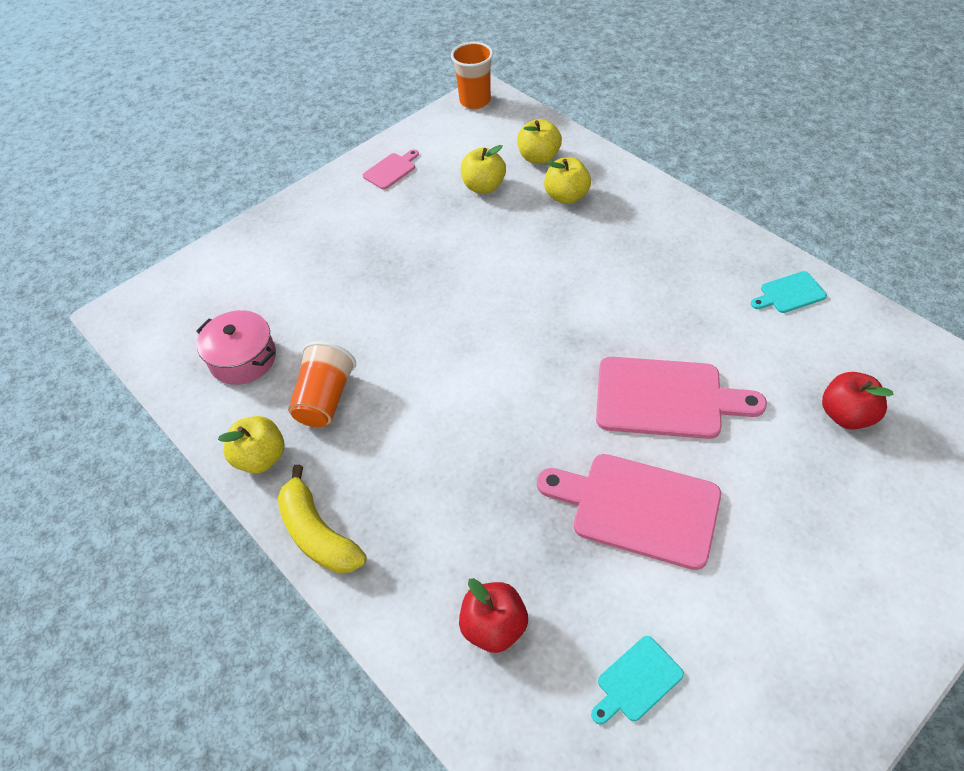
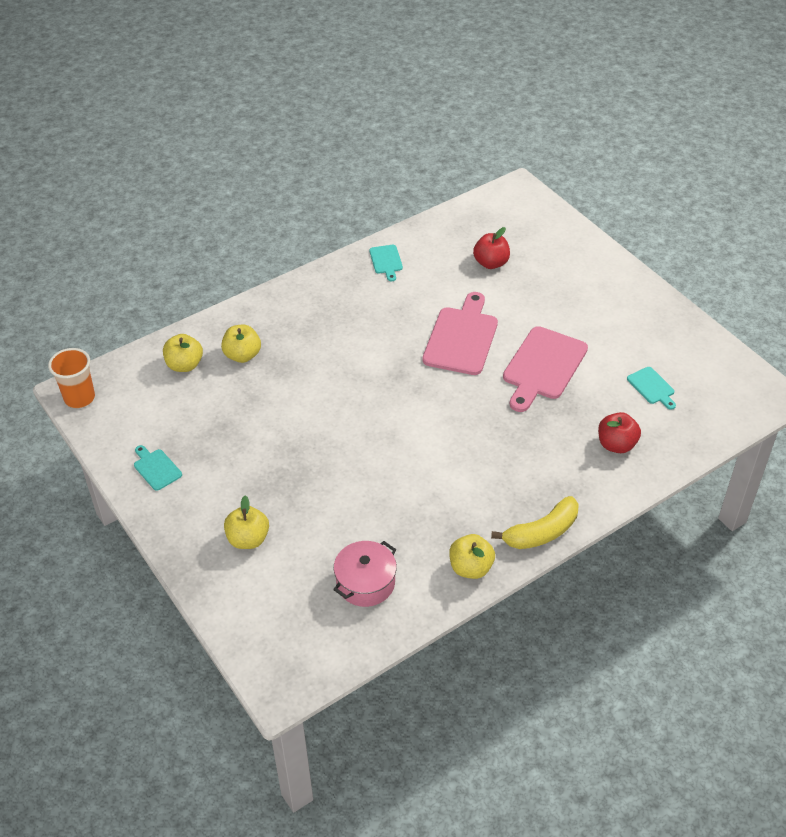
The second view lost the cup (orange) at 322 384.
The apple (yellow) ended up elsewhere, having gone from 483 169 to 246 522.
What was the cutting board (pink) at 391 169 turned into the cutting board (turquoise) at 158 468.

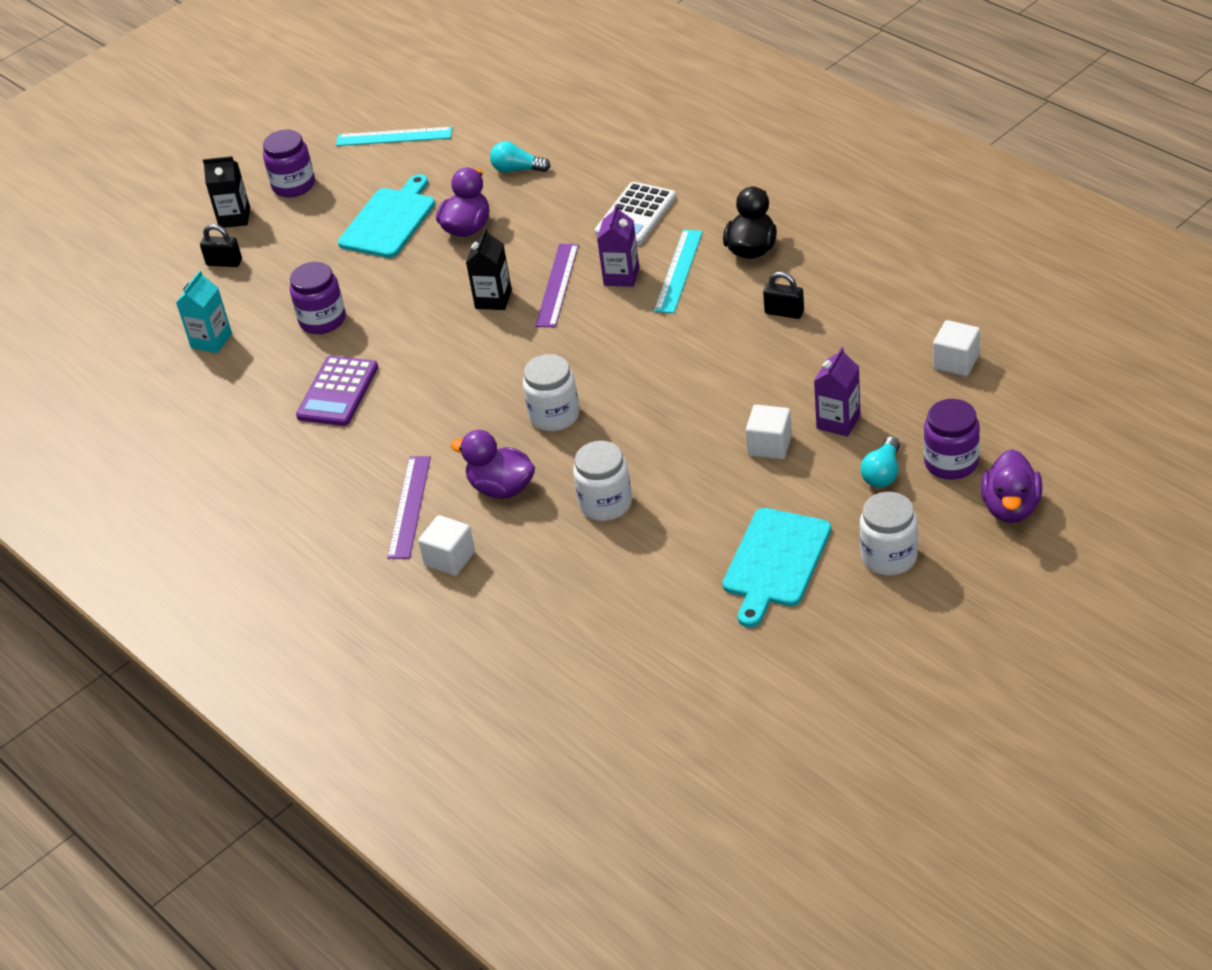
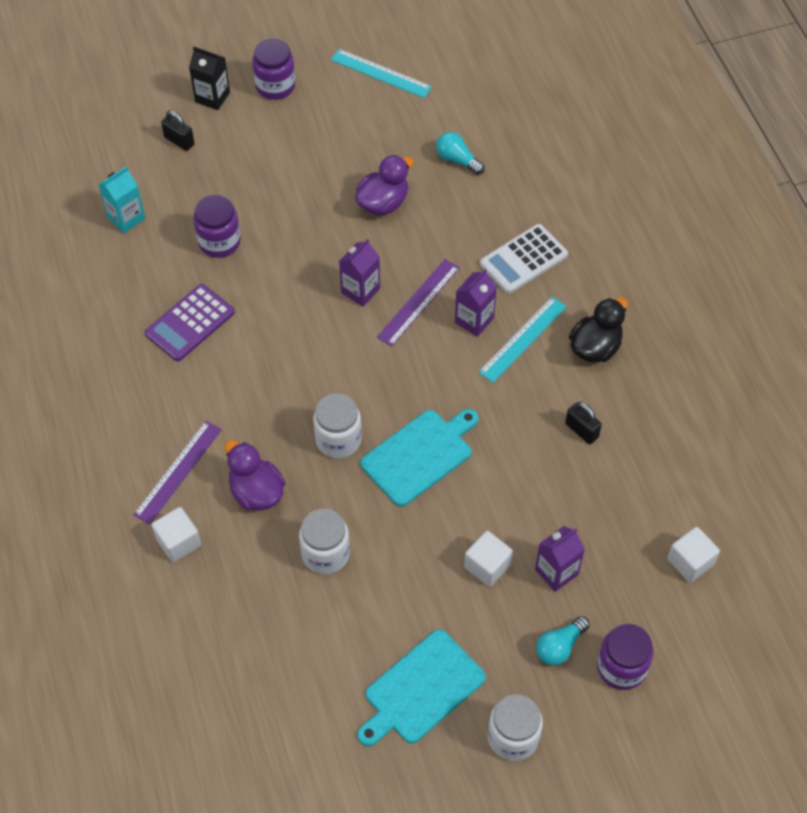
The second view lost the duck (purple) at 1011 486.
The cutting board (turquoise) ended up elsewhere, having gone from 386 216 to 419 458.
What was the carton (black) at 489 269 turned into the carton (purple) at 359 273.

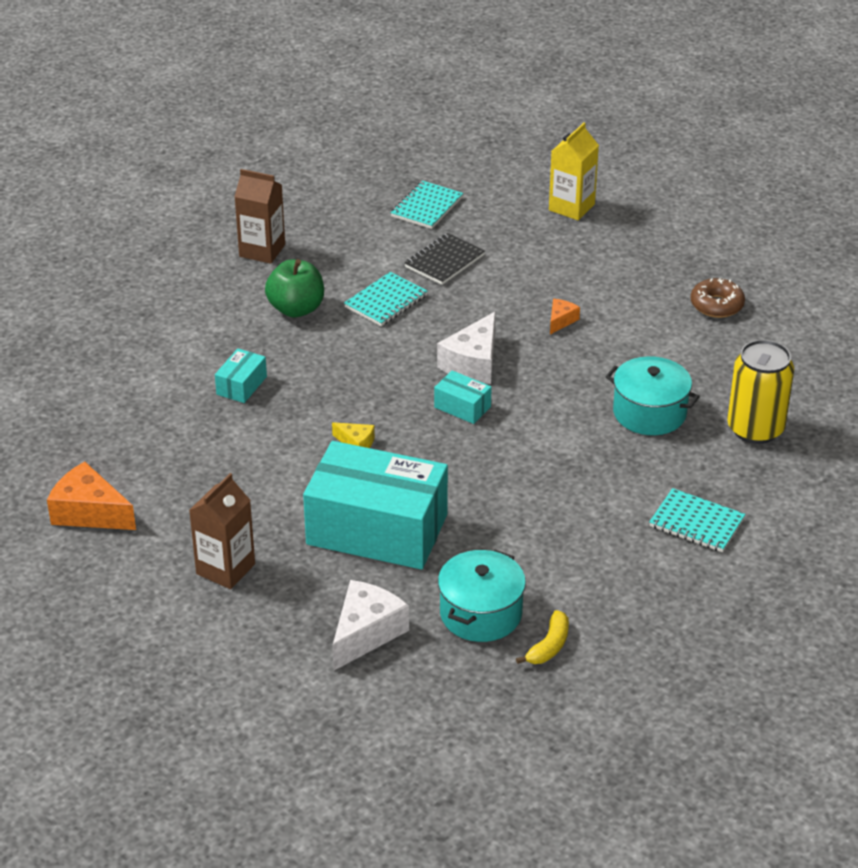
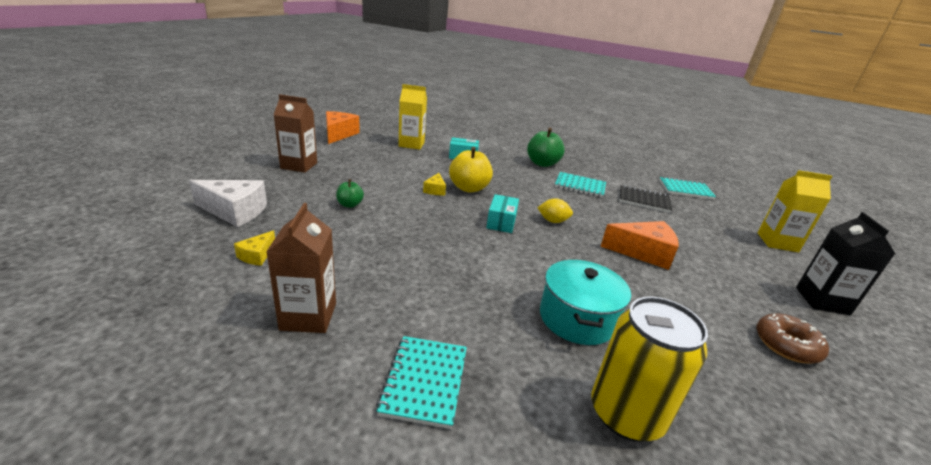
The second view lost the banana (yellow) at 542 637.
The second view gained the carton (yellow) at 412 116.
The second view gained the apple (yellow) at 471 169.
The second view gained the carton (black) at 845 263.
The carton (brown) ended up elsewhere, having gone from 259 216 to 301 268.
Where the box (turquoise) stood at 375 505, the apple (green) came to stand at 350 193.
Where the cheese (white) stood at 466 348, the lemon (yellow) came to stand at 555 210.
Where the pot (turquoise) stood at 482 596, the cheese (yellow) came to stand at 254 248.
The size of the cheese (orange) at 565 316 changed by a factor of 1.93.

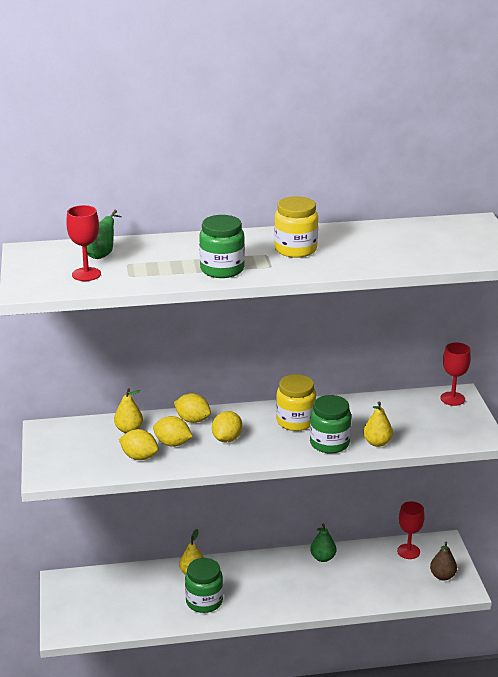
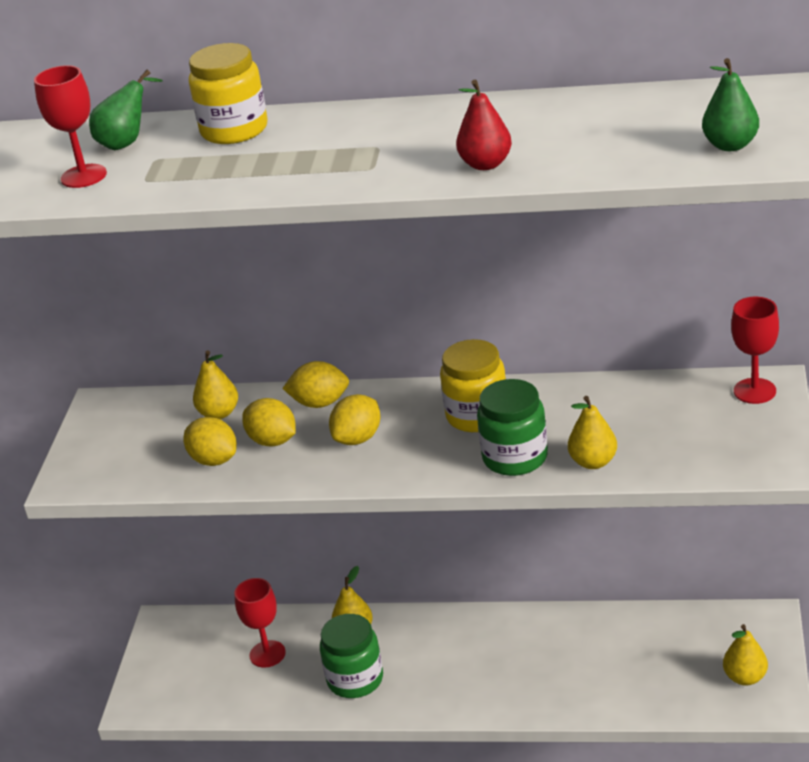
The second view lost the jar (green) at 222 246.
The second view gained the pear (red) at 484 125.
The jar (yellow) ended up elsewhere, having gone from 296 227 to 228 93.
The pear (green) ended up elsewhere, having gone from 323 543 to 730 104.
The goblet (red) ended up elsewhere, having gone from 410 530 to 260 622.
What was the pear (brown) at 443 561 turned into the pear (yellow) at 745 655.
The lemon (yellow) at 192 408 ended up facing another way, 45 degrees counterclockwise from before.

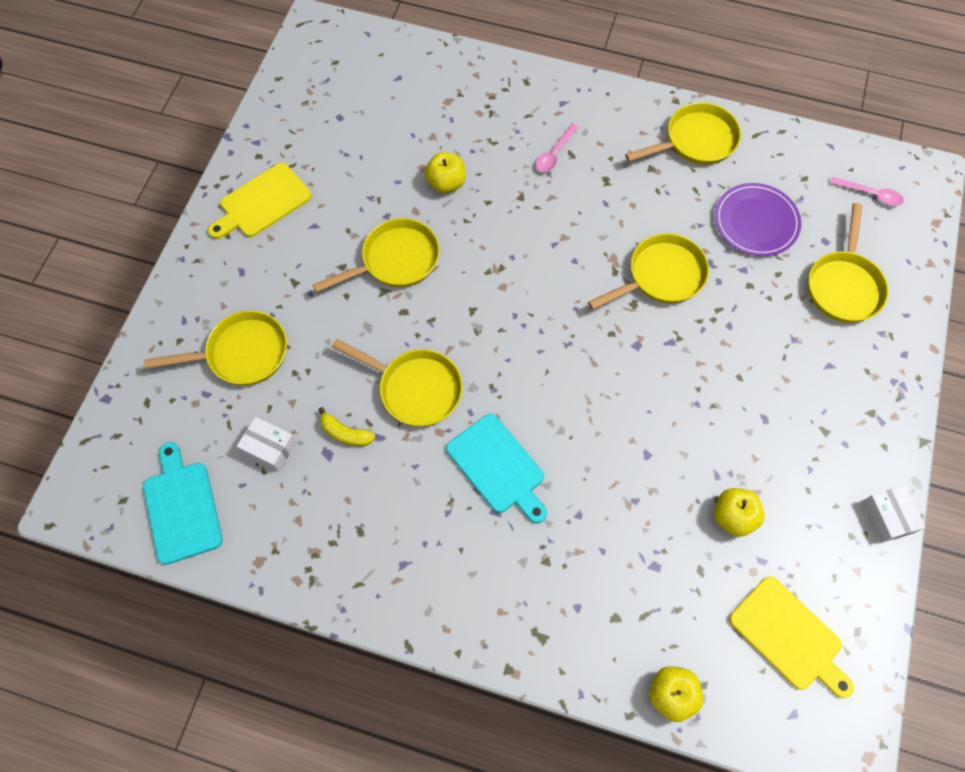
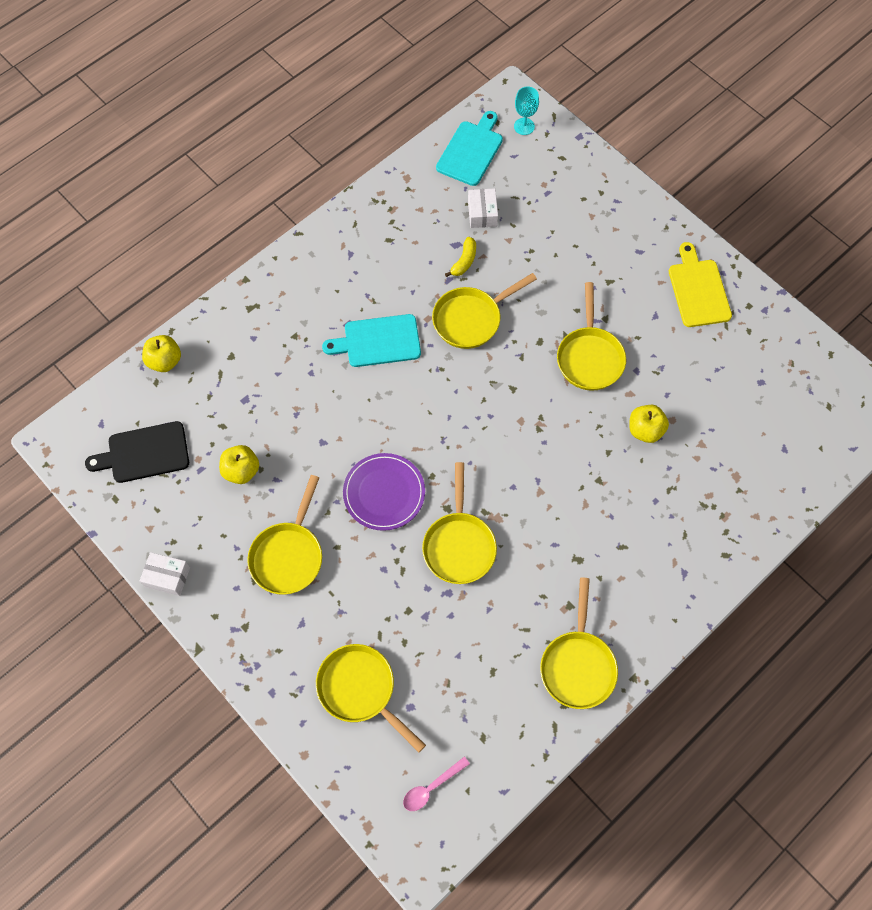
The second view lost the spoon (pink) at 557 147.
The second view gained the goblet (turquoise) at 526 111.
The pan (yellow) ended up elsewhere, having gone from 215 347 to 284 535.
The plate (purple) ended up elsewhere, having gone from 758 219 to 384 492.
What was the cutting board (yellow) at 791 637 turned into the cutting board (black) at 137 452.
The cutting board (turquoise) at 183 503 ended up facing another way, 75 degrees counterclockwise from before.
The box (white) at 266 444 ended up facing another way, 60 degrees counterclockwise from before.
The banana (yellow) at 346 426 ended up facing another way, 150 degrees clockwise from before.

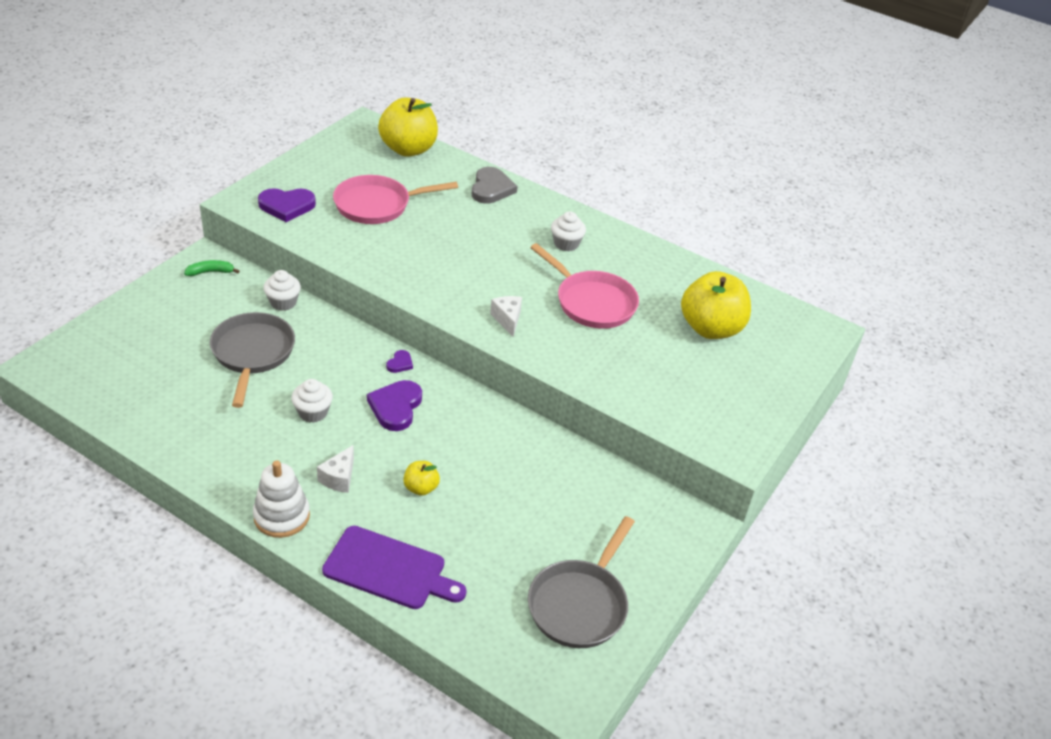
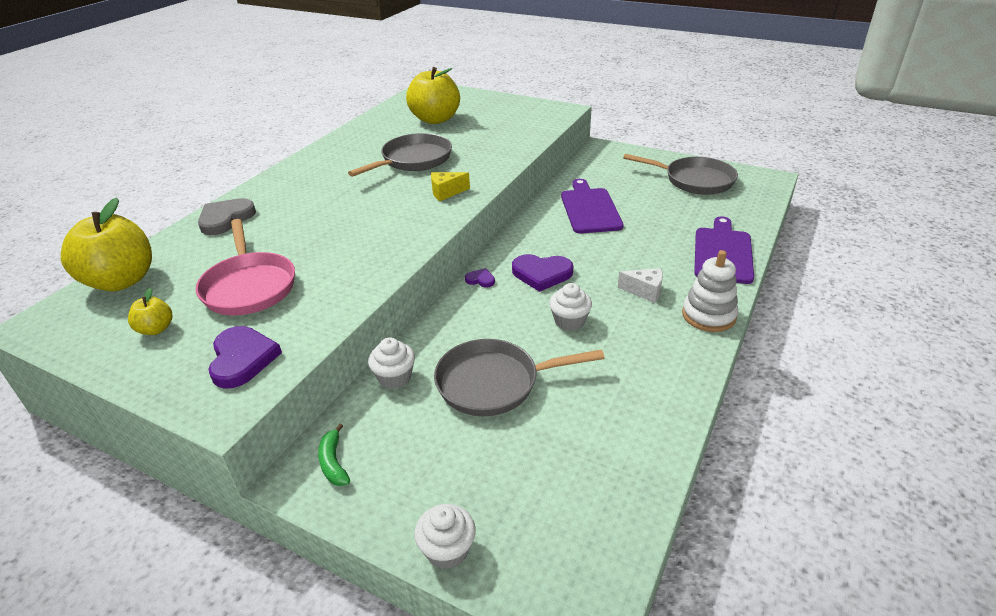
The second view gained the cutting board (purple) at 592 206.
The apple (yellow) ended up elsewhere, having gone from 421 478 to 150 311.
The cupcake (white) ended up elsewhere, having gone from 568 231 to 445 536.
What was the cheese (white) at 506 316 turned into the cheese (yellow) at 450 186.
What was the pan (pink) at 584 286 turned into the pan (grey) at 400 155.
The heart (grey) at 495 185 ended up facing another way, 60 degrees counterclockwise from before.

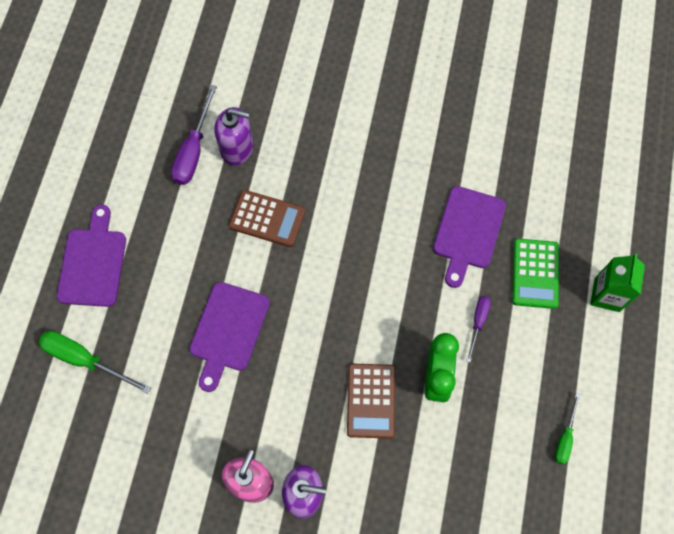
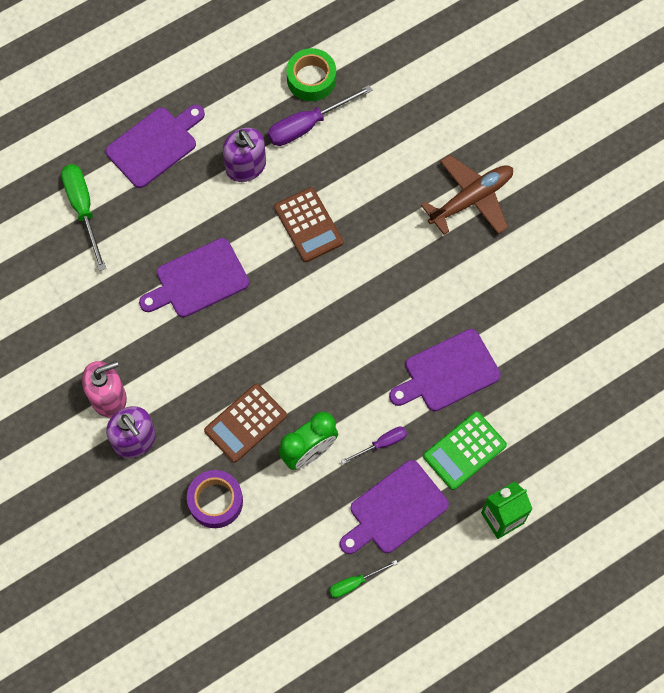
The second view gained the tape (purple) at 215 499.
The second view gained the tape (green) at 311 74.
The second view gained the cutting board (purple) at 394 507.
The second view gained the plane (brown) at 467 195.
The soap dispenser (purple) ended up elsewhere, having gone from 233 136 to 244 155.

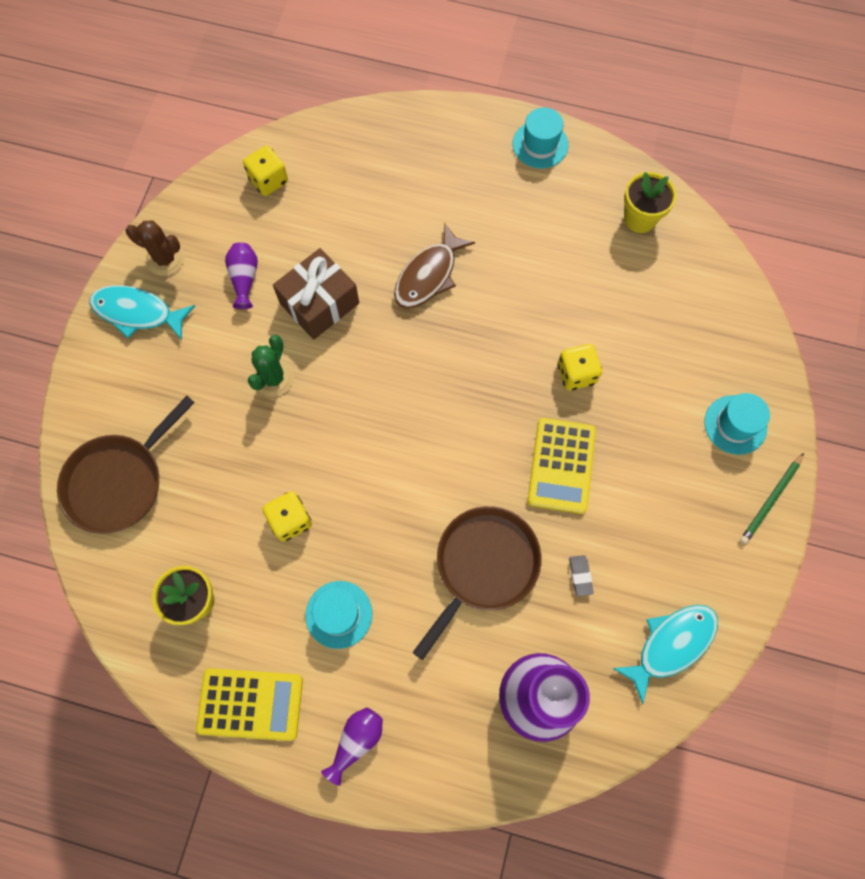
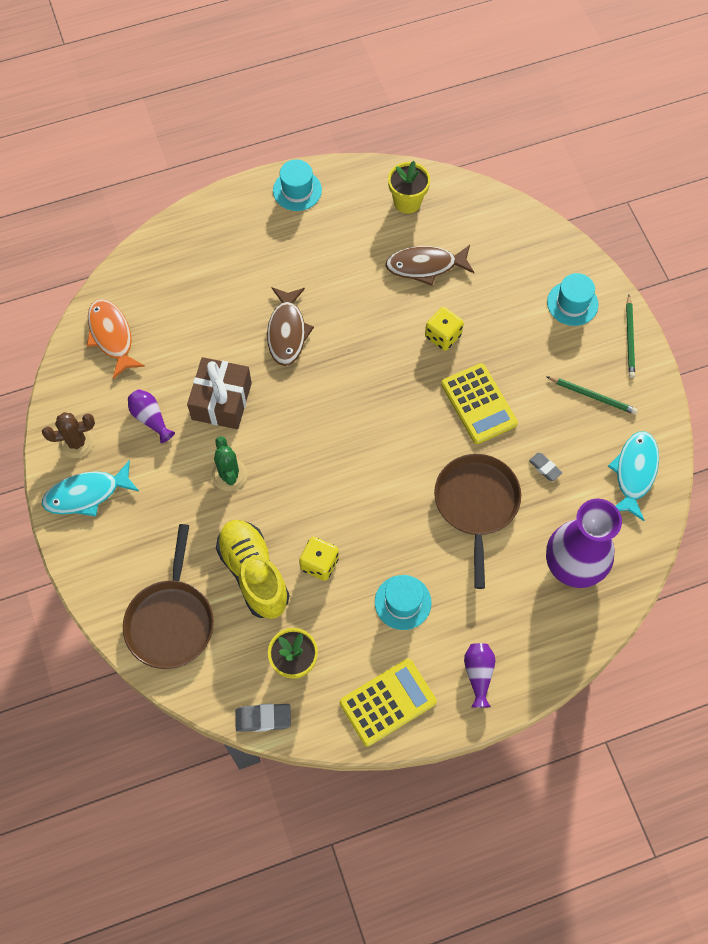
The second view gained the shoe (yellow) at 253 569.
The second view gained the eraser (grey) at 263 718.
The second view gained the fish (brown) at 430 265.
The second view gained the pencil (green) at 592 395.
Where the dice (yellow) stood at 265 171, the fish (orange) came to stand at 116 339.

